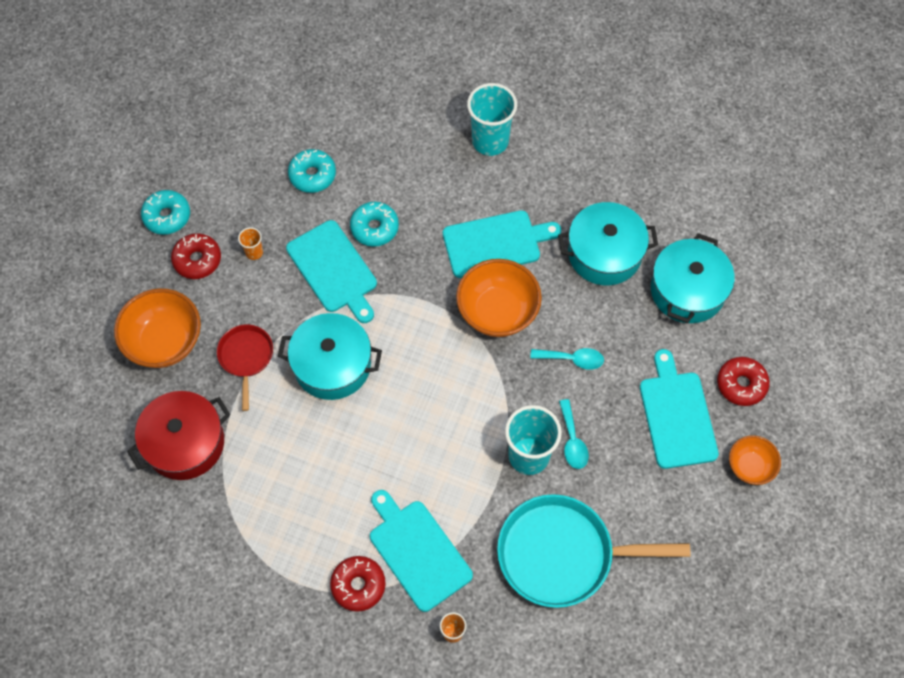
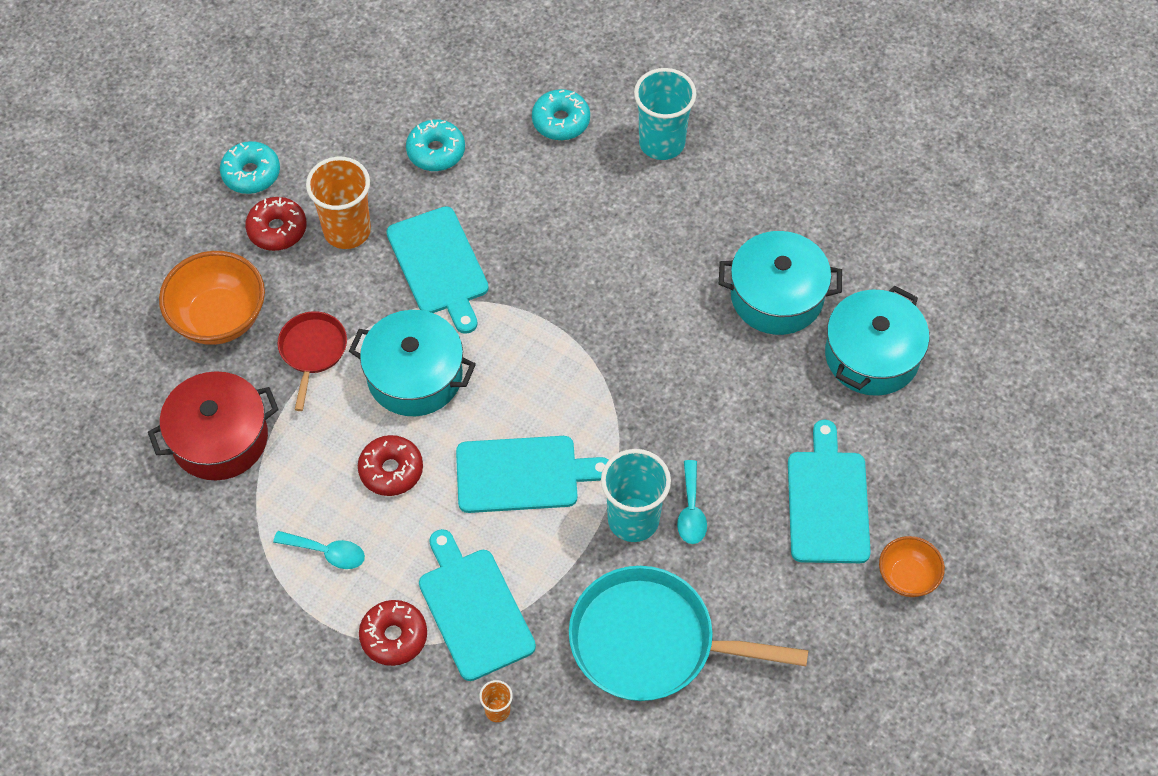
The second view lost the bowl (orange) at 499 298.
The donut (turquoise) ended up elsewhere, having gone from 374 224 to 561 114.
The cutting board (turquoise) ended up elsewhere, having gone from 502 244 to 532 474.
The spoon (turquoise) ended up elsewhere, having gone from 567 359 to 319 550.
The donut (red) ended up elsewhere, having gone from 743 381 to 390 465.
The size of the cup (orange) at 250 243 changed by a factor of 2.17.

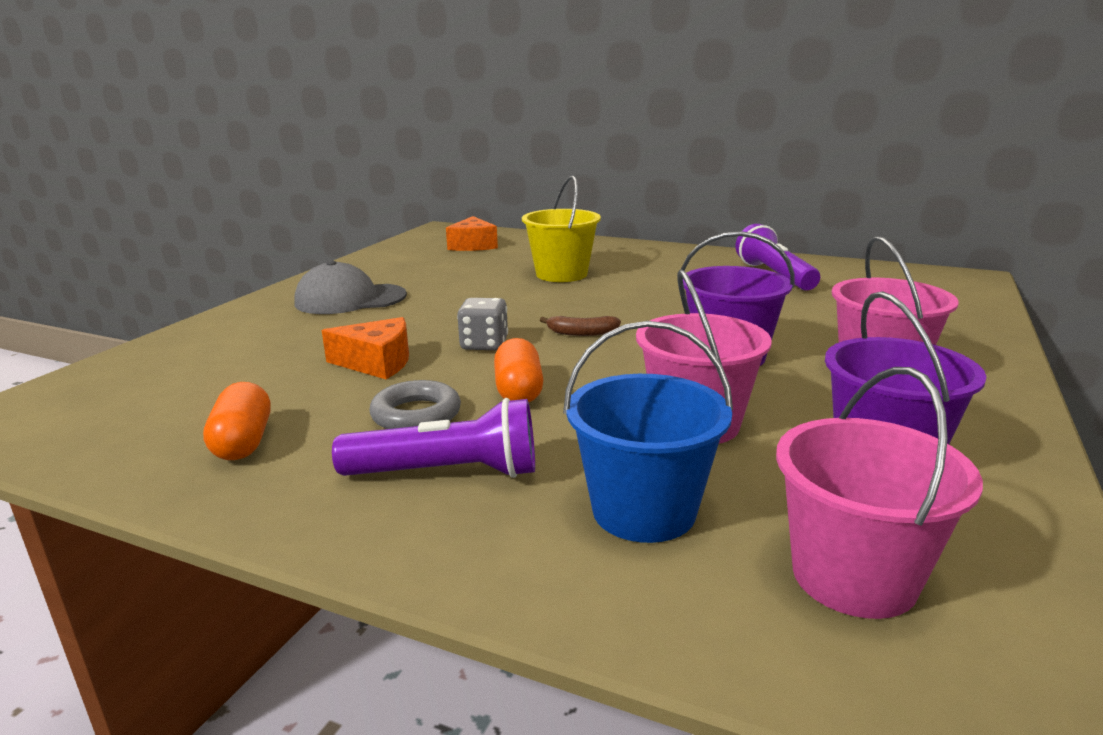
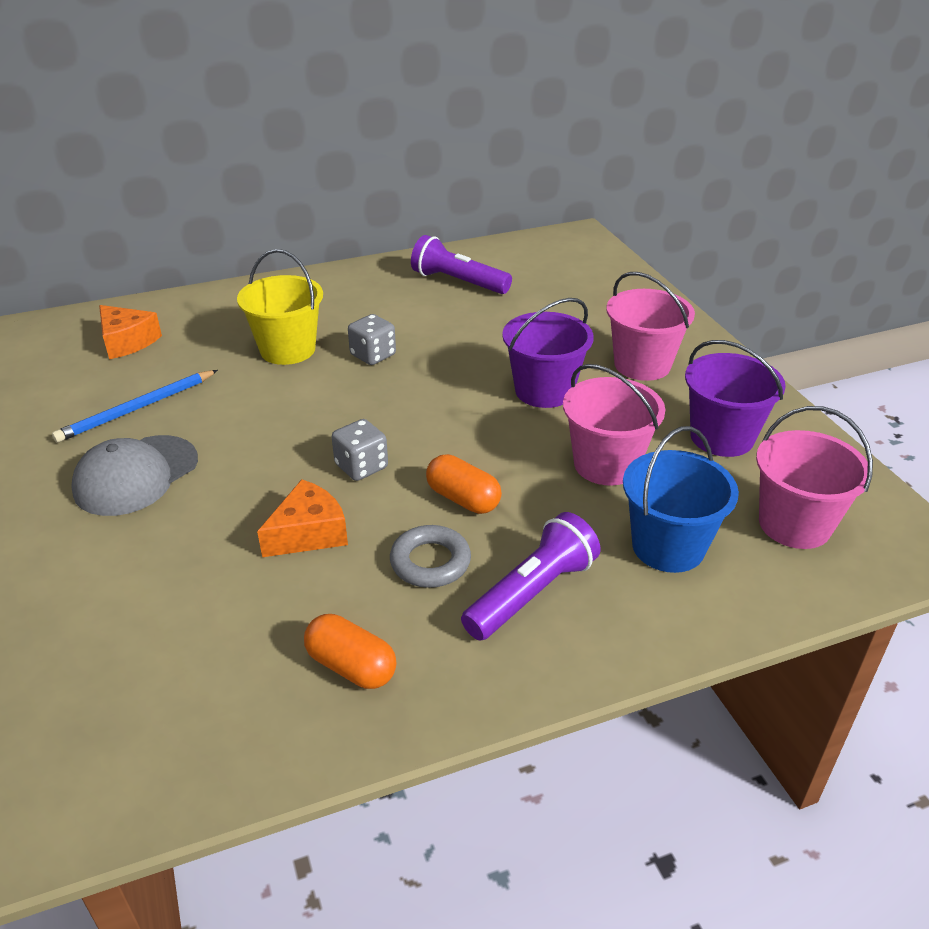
The second view lost the banana (brown) at 580 326.
The second view gained the pencil (blue) at 135 406.
The second view gained the dice (grey) at 372 339.

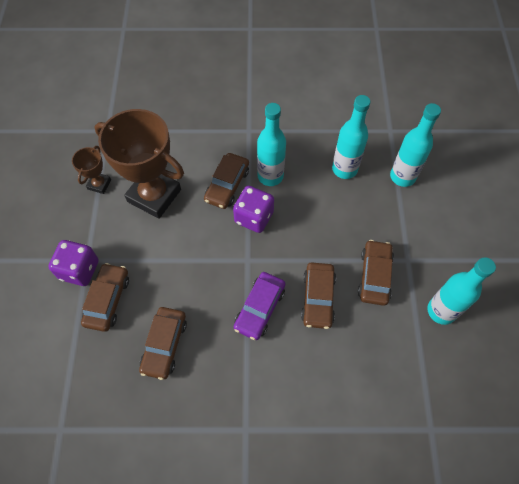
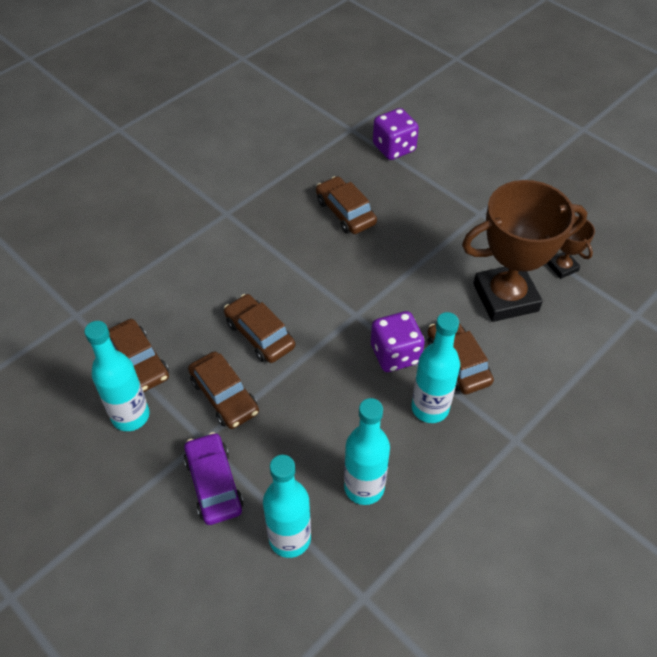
The dice (purple) ended up elsewhere, having gone from 73 263 to 396 134.
The car (brown) ended up elsewhere, having gone from 105 297 to 138 355.
The car (purple) ended up elsewhere, having gone from 260 306 to 213 478.

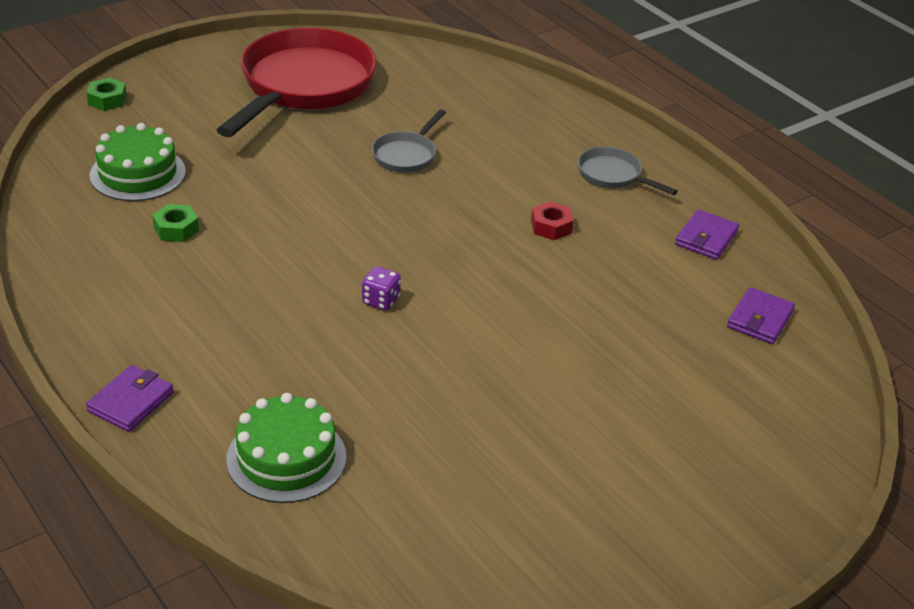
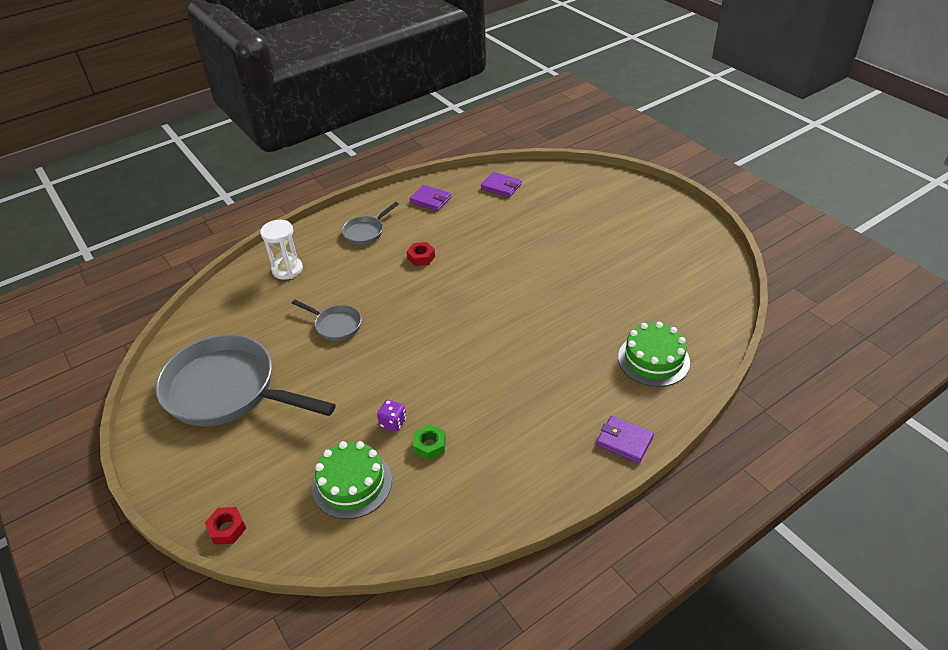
The second view gained the hourglass (white) at 281 250.
The dice (purple) ended up elsewhere, having gone from 381 288 to 392 415.
What was the nut (green) at 107 94 turned into the nut (red) at 225 526.
What was the pan (red) at 297 82 turned into the pan (grey) at 246 380.

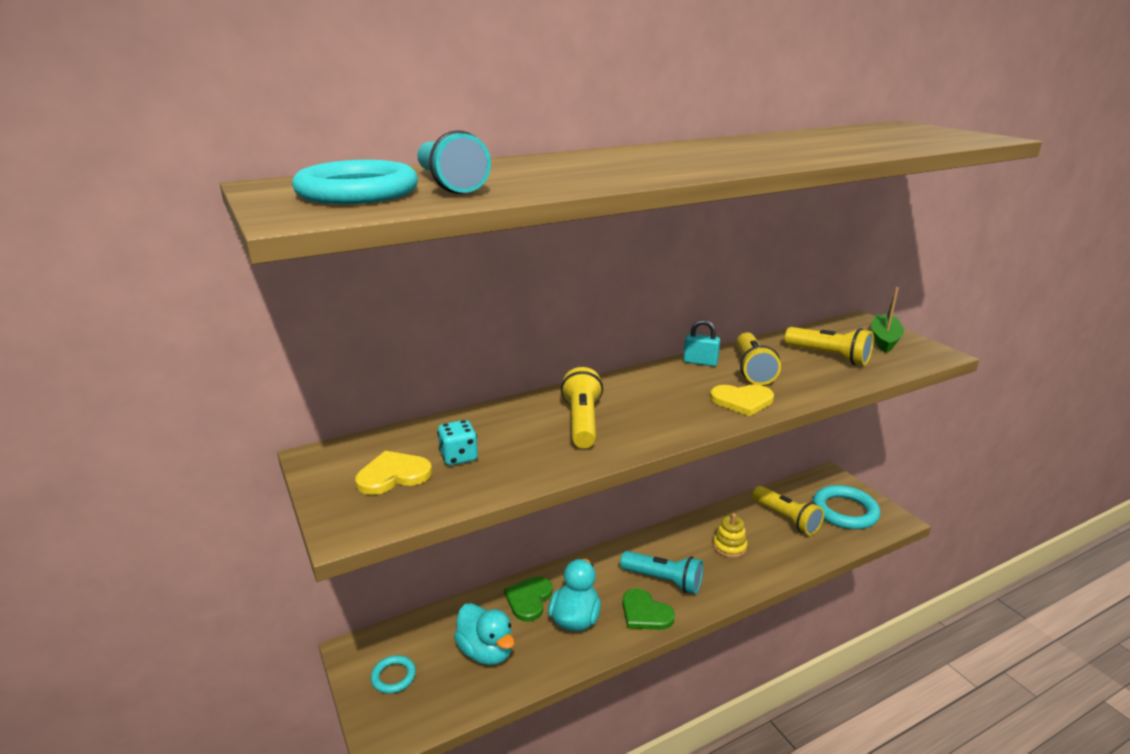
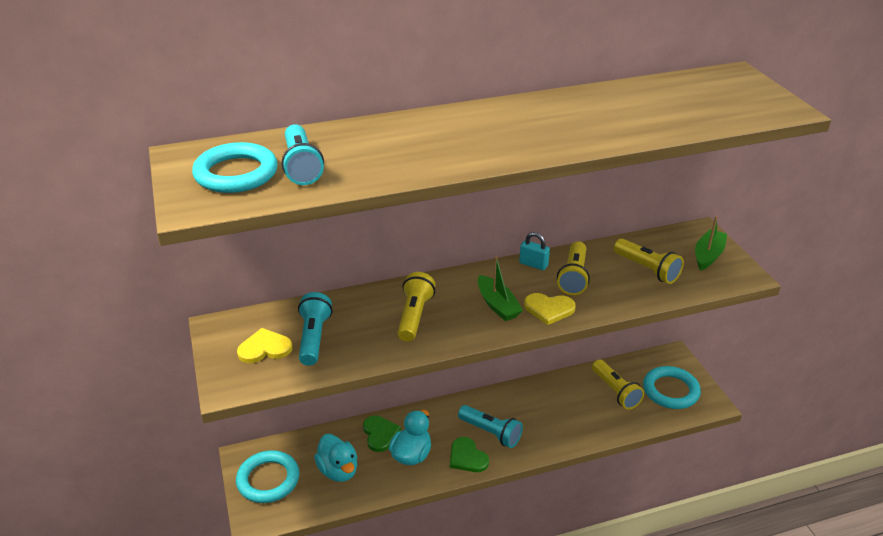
The second view lost the stacking toy (yellow) at 730 535.
The second view gained the boat (green) at 500 288.
Where the dice (turquoise) stood at 457 443, the flashlight (turquoise) came to stand at 315 329.
The heart (green) at 528 599 ended up facing another way, 135 degrees clockwise from before.
The size of the ring (turquoise) at 393 674 changed by a factor of 1.93.

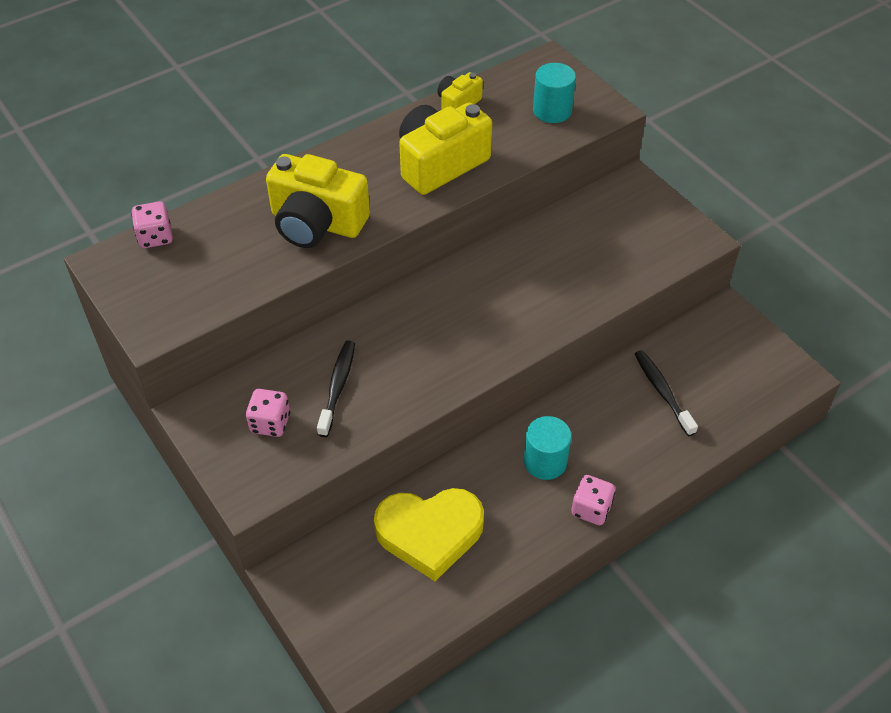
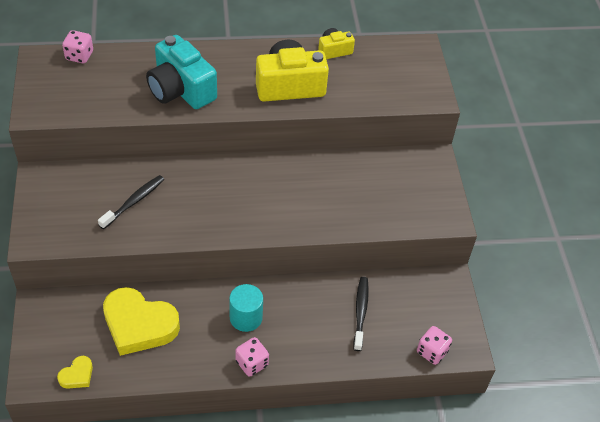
The second view lost the cylinder (turquoise) at 554 93.
The second view gained the heart (yellow) at 75 372.
The dice (pink) ended up elsewhere, having gone from 268 413 to 434 345.
What was the camera (yellow) at 318 201 turned into the camera (turquoise) at 181 72.

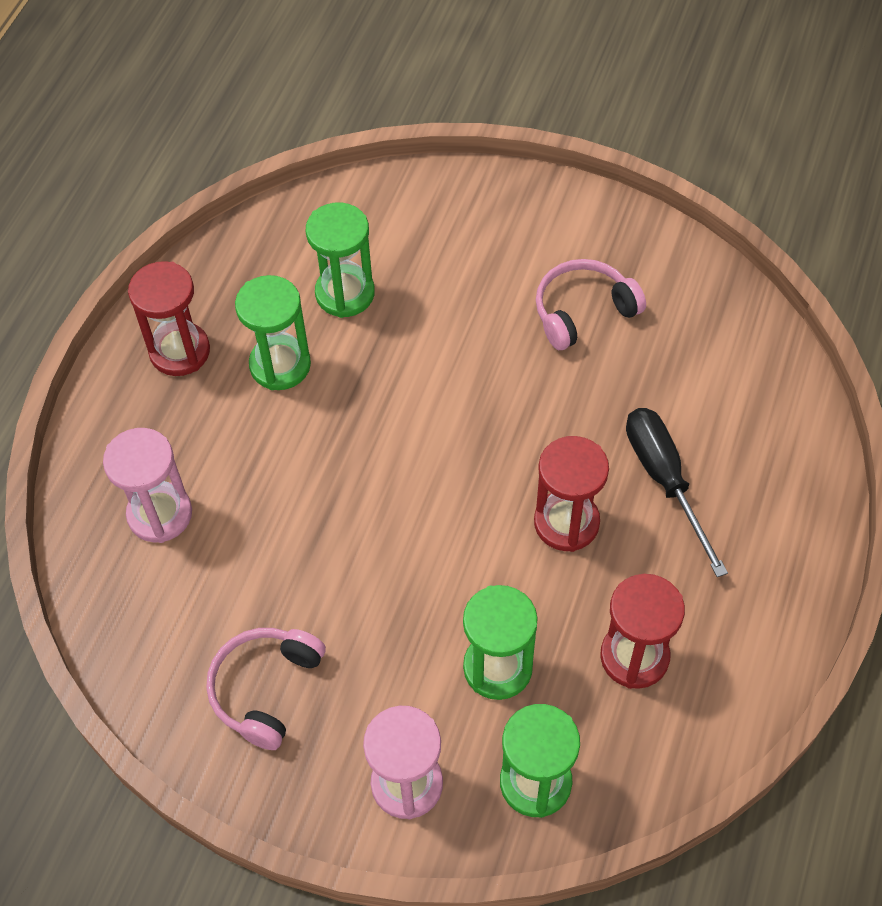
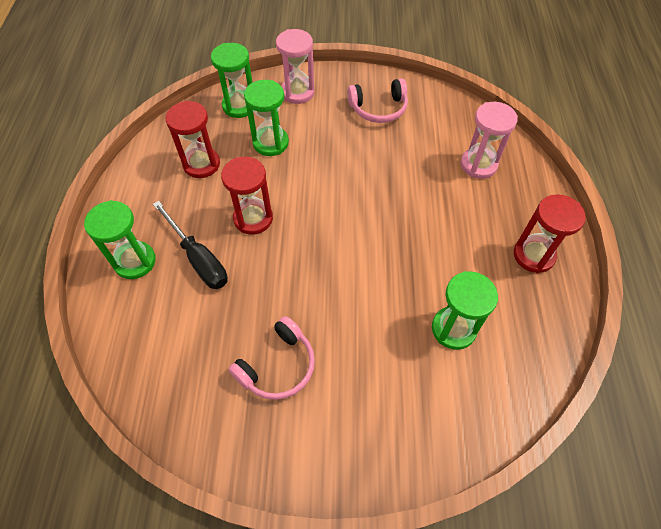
The hourglass (green) ended up elsewhere, having gone from 273 332 to 120 239.
The headphones (pink) at 266 689 ended up facing another way, 75 degrees clockwise from before.

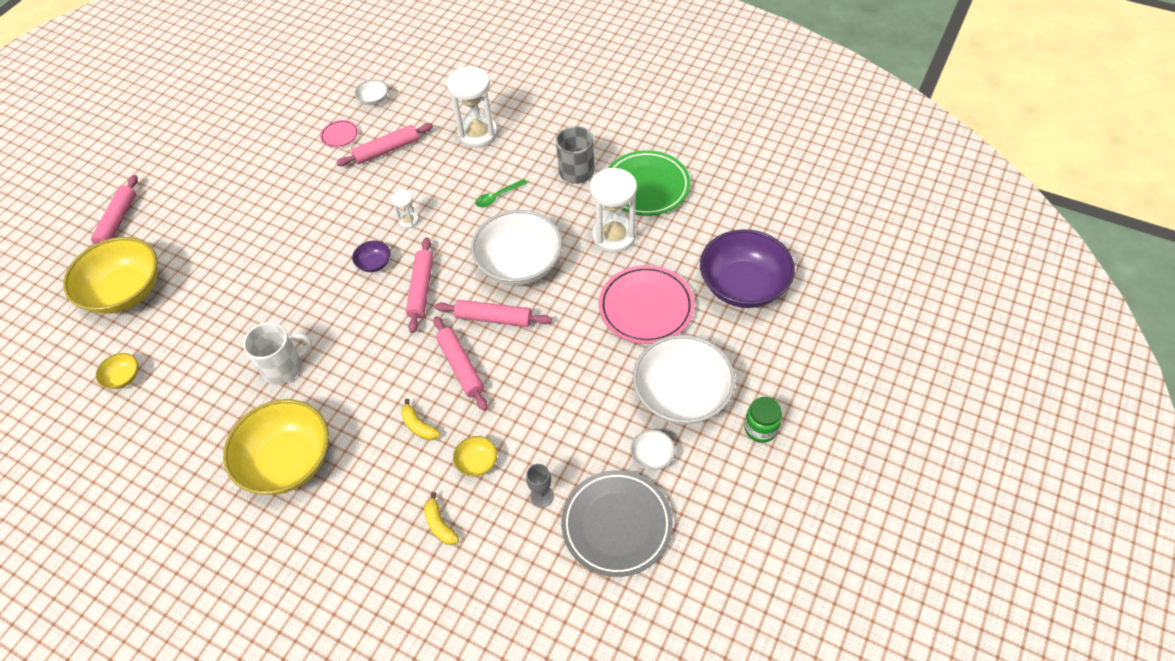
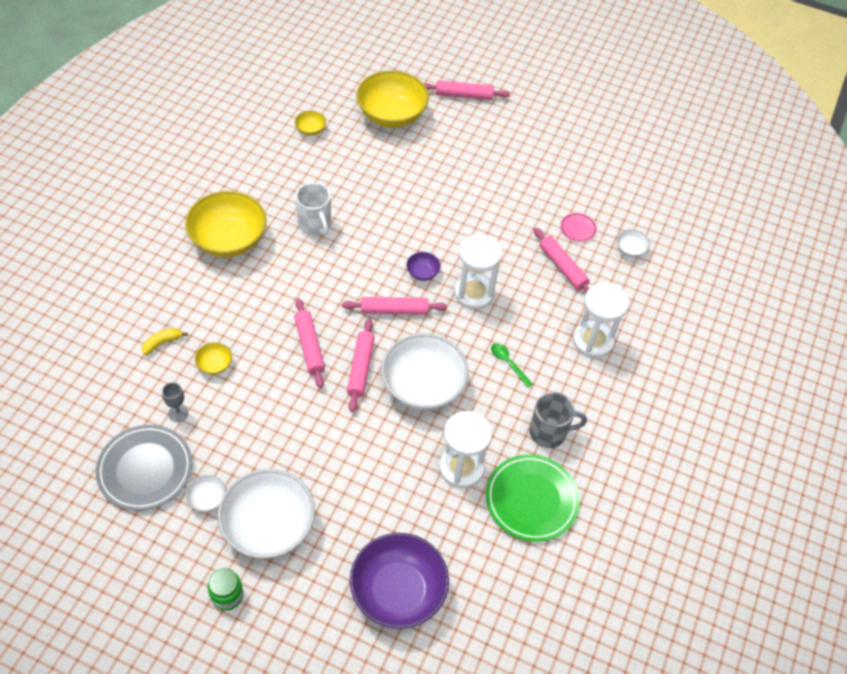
The second view lost the banana (yellow) at 420 420.
The second view lost the plate (pink) at 647 304.
The rolling pin (pink) at 461 363 ended up facing another way, 75 degrees counterclockwise from before.
The size of the hourglass (white) at 405 209 changed by a factor of 2.13.

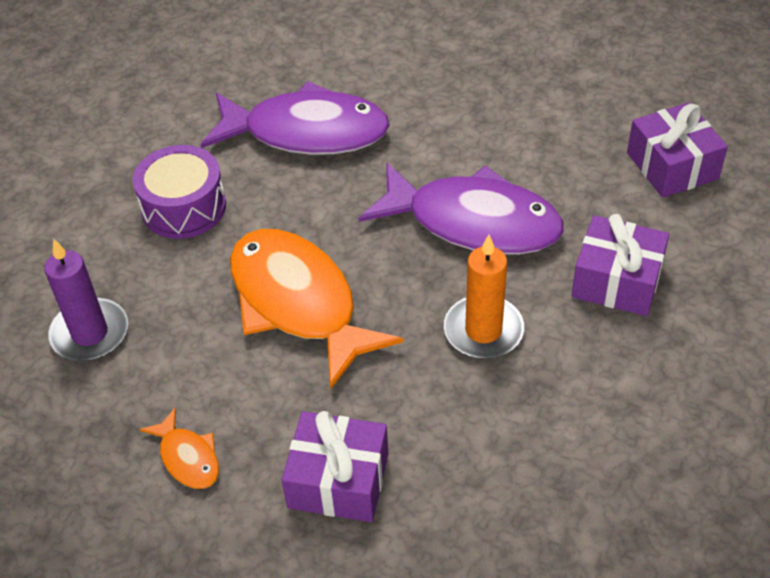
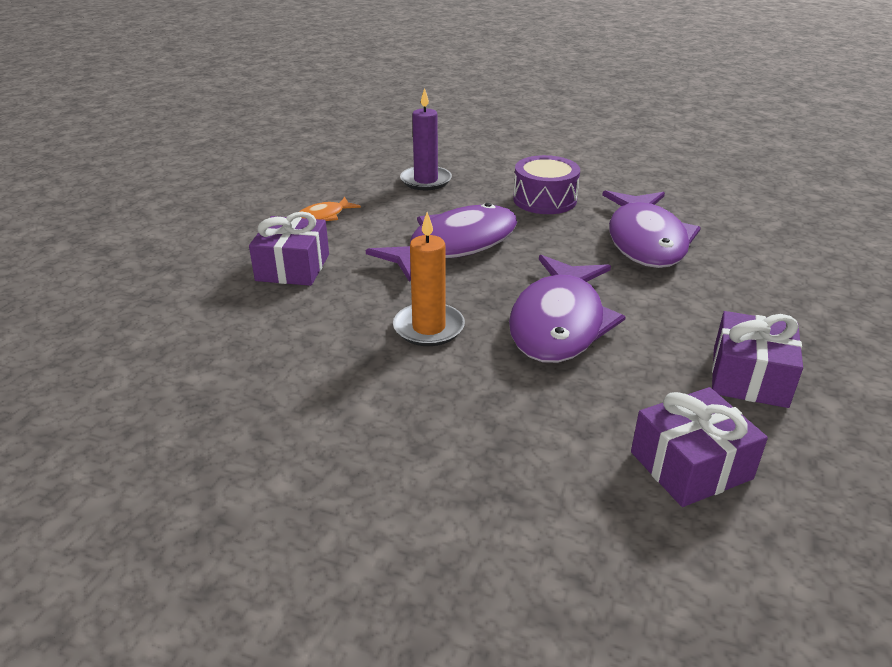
The gift (purple) ended up elsewhere, having gone from 620 265 to 757 359.
What was the fish (orange) at 317 309 turned into the fish (purple) at 441 242.

